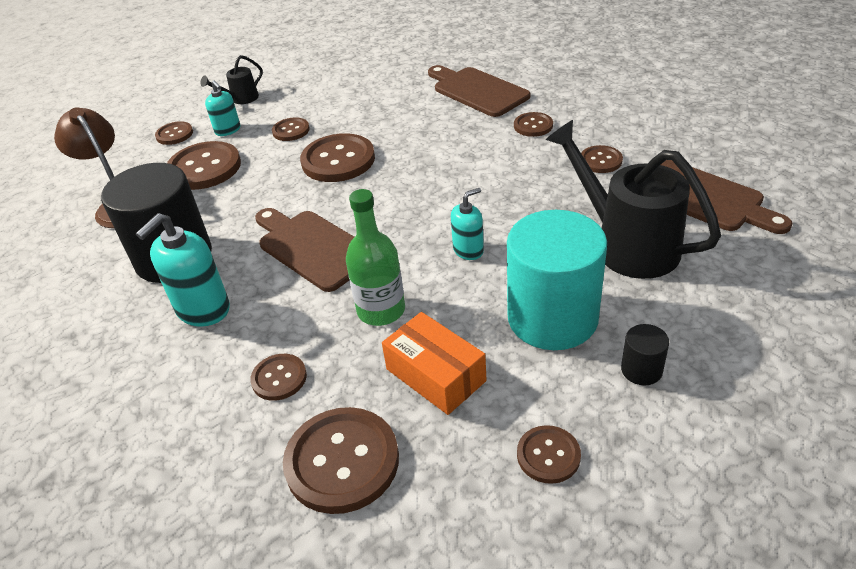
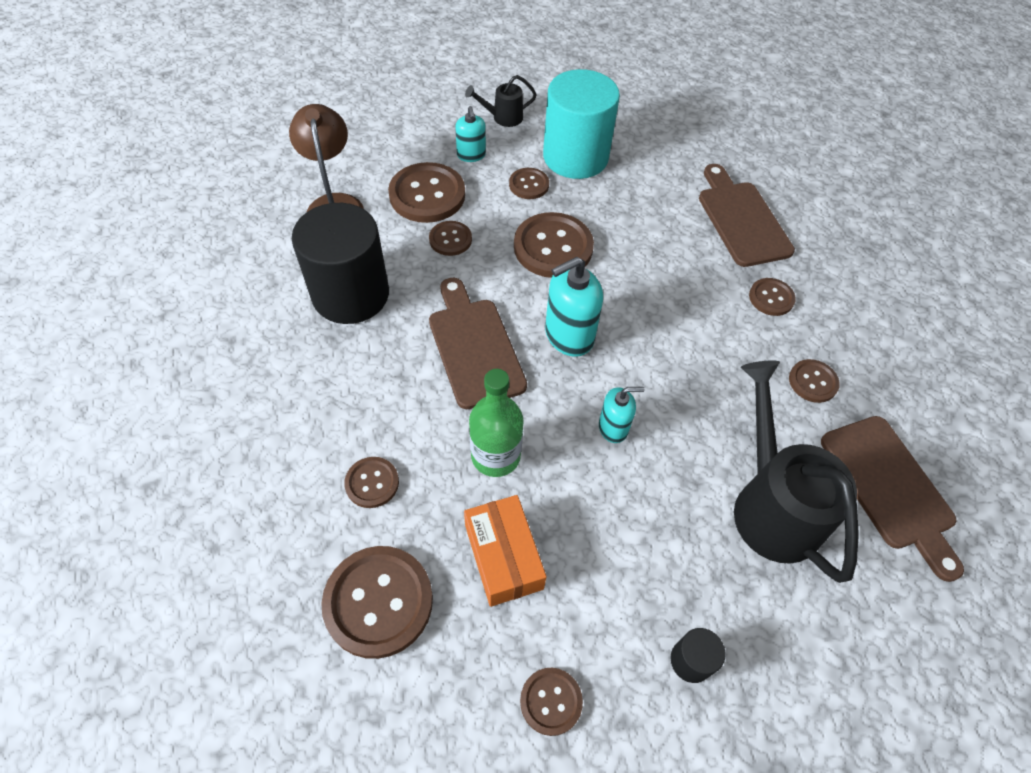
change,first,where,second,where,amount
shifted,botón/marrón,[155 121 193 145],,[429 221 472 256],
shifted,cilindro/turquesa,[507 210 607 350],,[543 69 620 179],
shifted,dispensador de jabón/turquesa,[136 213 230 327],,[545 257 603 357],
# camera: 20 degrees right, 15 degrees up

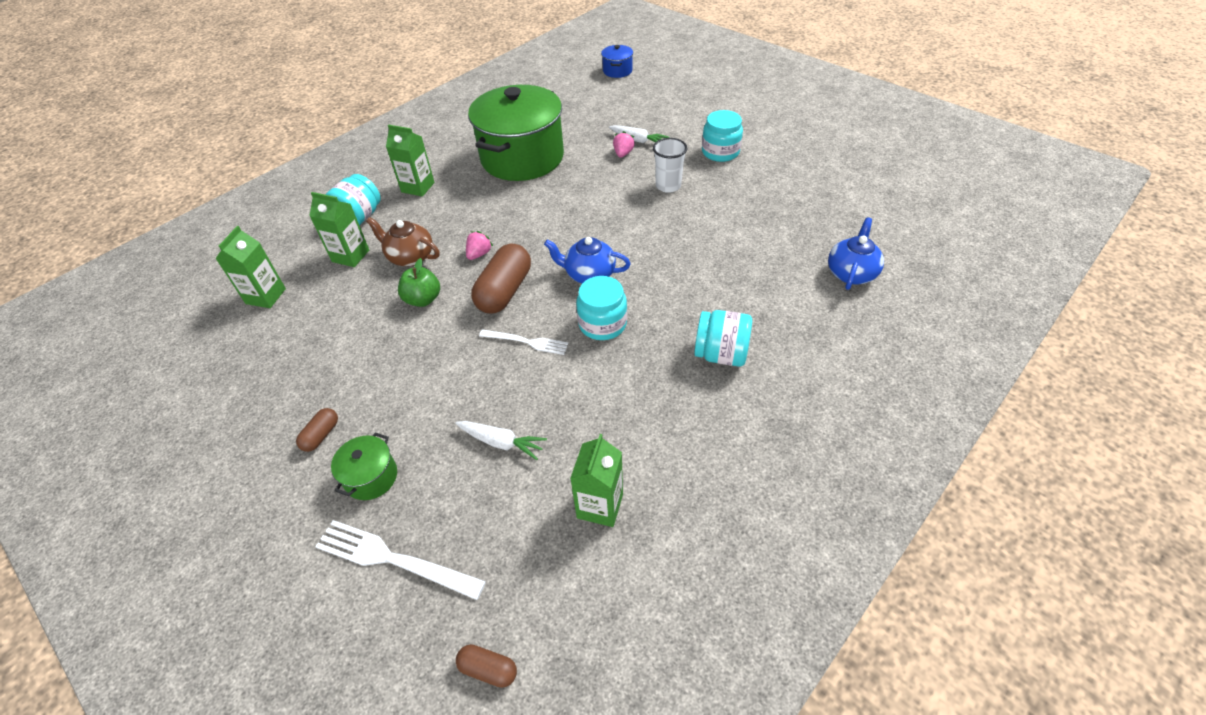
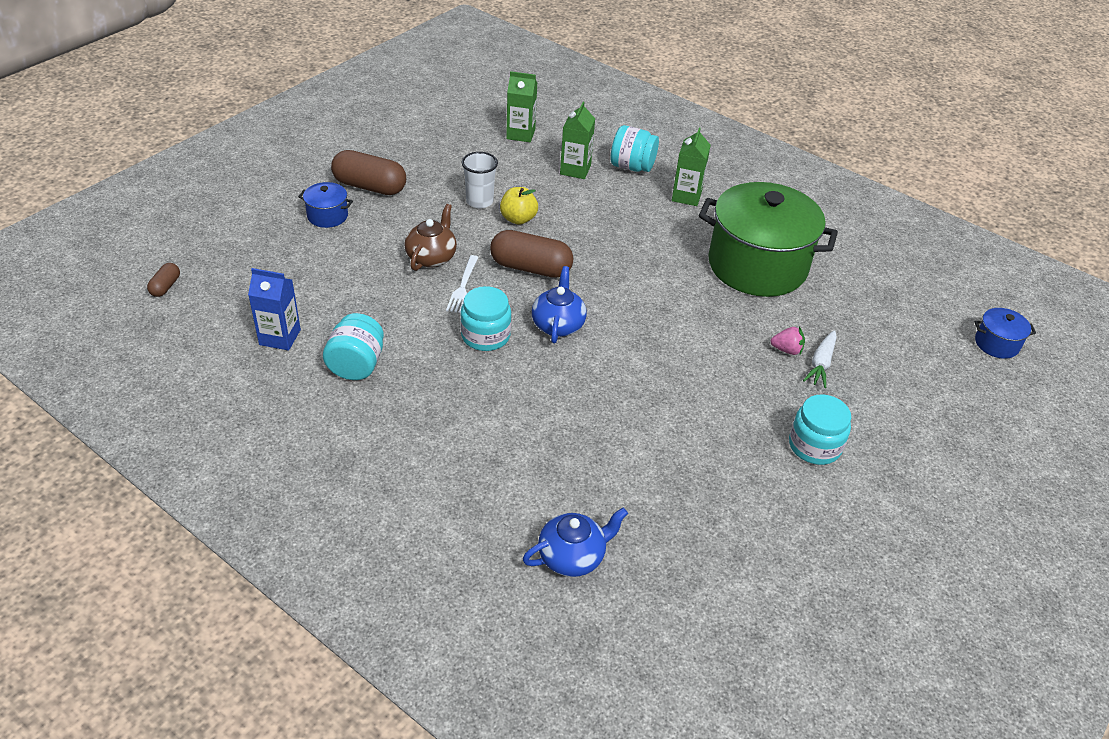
change,first,where,second,where,amount
shifted,vaso/blanco,[653 138 688 193],,[462 152 498 208],
shifted,tetera/marrón,[366 217 440 266],,[405 204 457 271],
rotated,tetera/azul,[828 217 884 290],,[523 508 628 577],45 degrees counterclockwise
gone,fresa/rosa,[466 231 493 260],,,
repainted,manzana/verde,[398 258 440 307],manzana/amarillo,[500 187 538 225],
shifted,tarro/turquesa,[694 310 752 367],,[323 313 384 380],
scaled,cápsula/marrón,[296 408 338 452],,[331 150 406 195],x2.05
gone,zanahoria/blanco,[455 421 547 460],,,
repainted,olla/verde,[331 432 397 500],olla/azul,[298 182 353 228],
repainted,cartón de leche/verde,[570 434 623 527],cartón de leche/azul,[248 268 301 351],
gone,tenedor/blanco,[315 520 486 600],,,
# camera: 80 degrees right, 5 degrees down

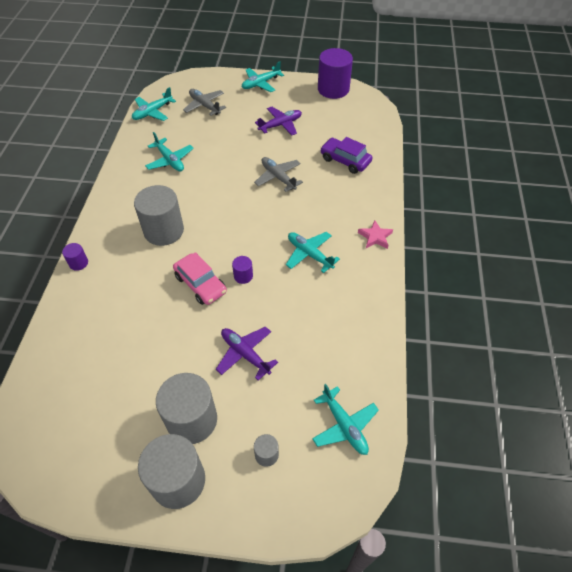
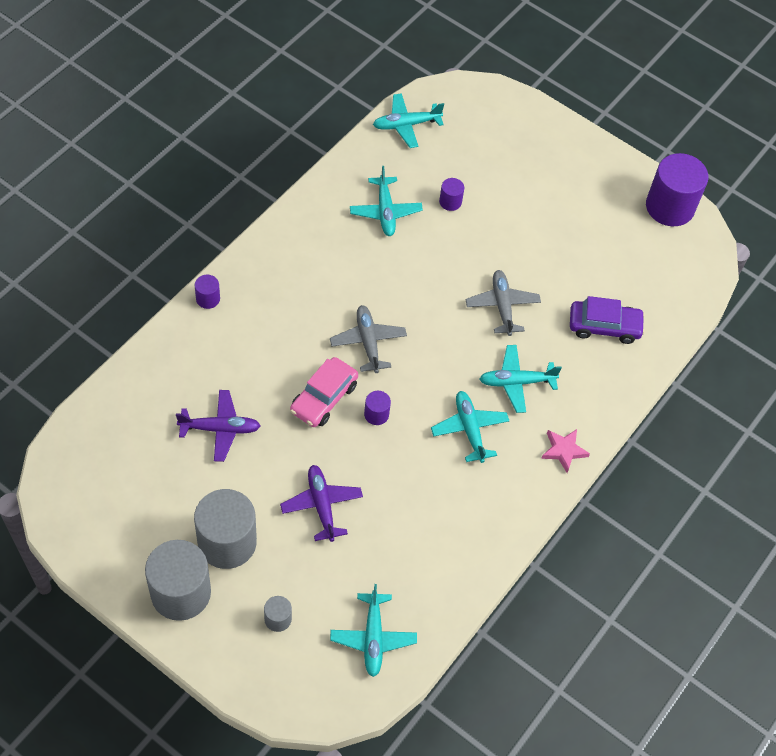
change,first,where,second,where,amount
shifted,avión/turquesa,[242 61 284 92],,[480 345 562 413],
shifted,avión/gris,[183 89 226 116],,[330 305 407 373],
shifted,avión/morado,[255 107 302 136],,[176 390 261 462],
rotated,coche/morado,[320 137 372 174],,[570 296 645 344],120 degrees clockwise
gone,cilindro/gris,[134 185 184 246],,,
rotated,coche/rosa,[173 252 227 305],,[290 357 358 427],45 degrees clockwise
new,,,cilindro/morado,[439 178 464 211],
# camera: 25 degrees right, 5 degrees up

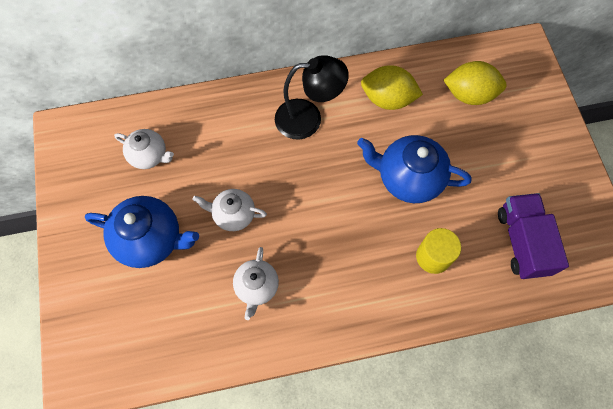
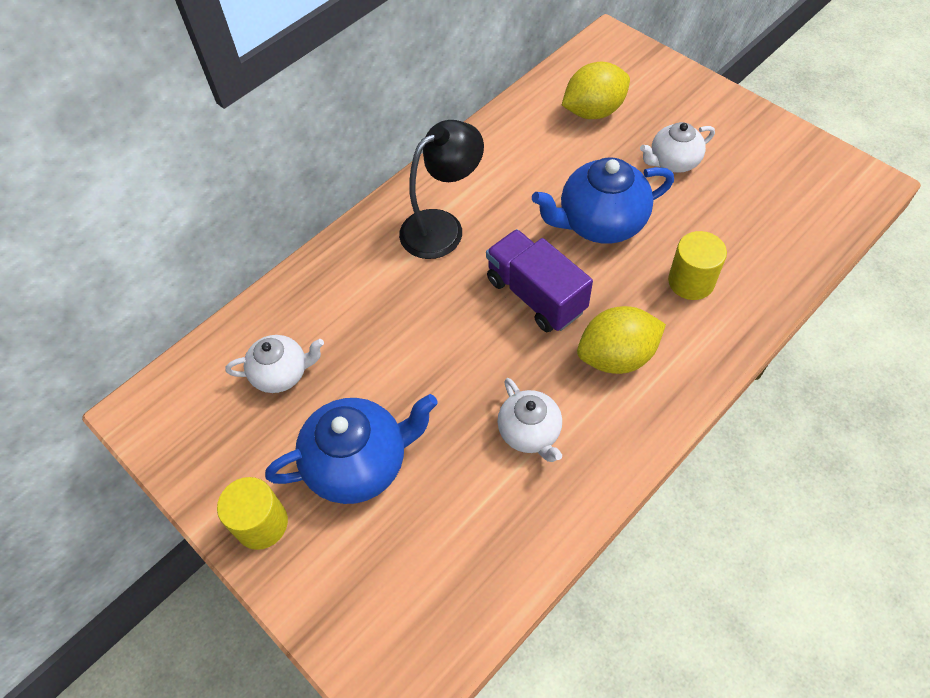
change,first,where,second,where,amount
shifted,limón/amarillo,[361 65 423 110],,[577 306 666 374],
shifted,tetera/blanco,[193 189 267 231],,[640 122 715 173],
shifted,camión/morado,[498 193 569 279],,[486 229 593 332],
new,,,cilindro/amarillo,[217 477 288 550],
# camera: 30 degrees left, 10 degrees down

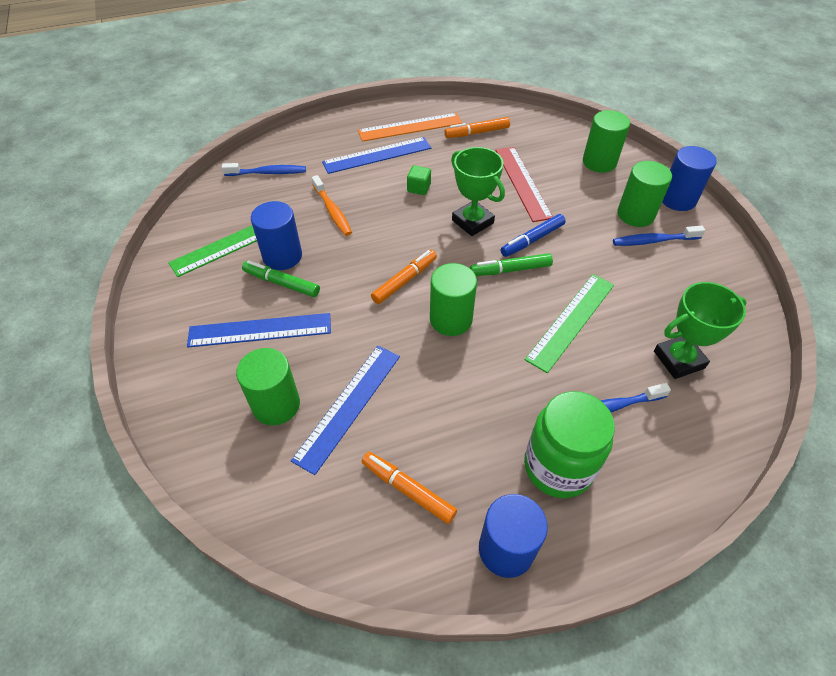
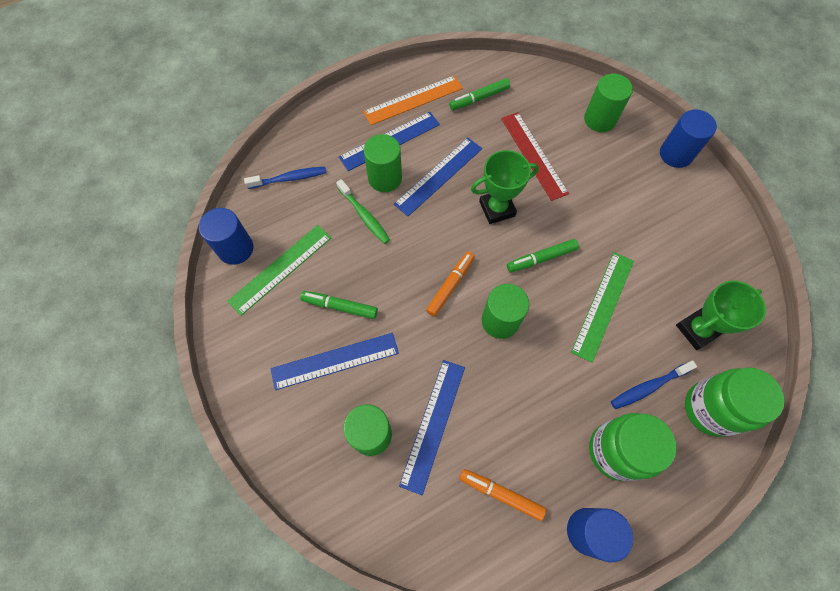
change,first,where,second,where,amount
repainted,rotulador/naranja,[444 117 510 138],rotulador/verde,[449 78 510 110],
rotated,trofeo/verde,[451 147 505 236],,[471 150 539 224],60 degrees counterclockwise
shifted,cilindro/verde,[617 161 672 227],,[364 134 402 192],
swapped,cubo/verde,[407 165 431 195],regla/azul,[394 138 482 216],
repainted,cepillo de dientes/naranja,[312 175 352 236],cepillo de dientes/verde,[336 179 390 244],
shifted,cilindro/azul,[251 201 302 270],,[199 208 253 265],
gone,rotulador/azul,[501 214 566 257],,,
gone,cepillo de dientes/azul,[613 226 705 246],,,
new,,,tarro/verde,[685 367 785 437],
# camera: 10 degrees left, 15 degrees up

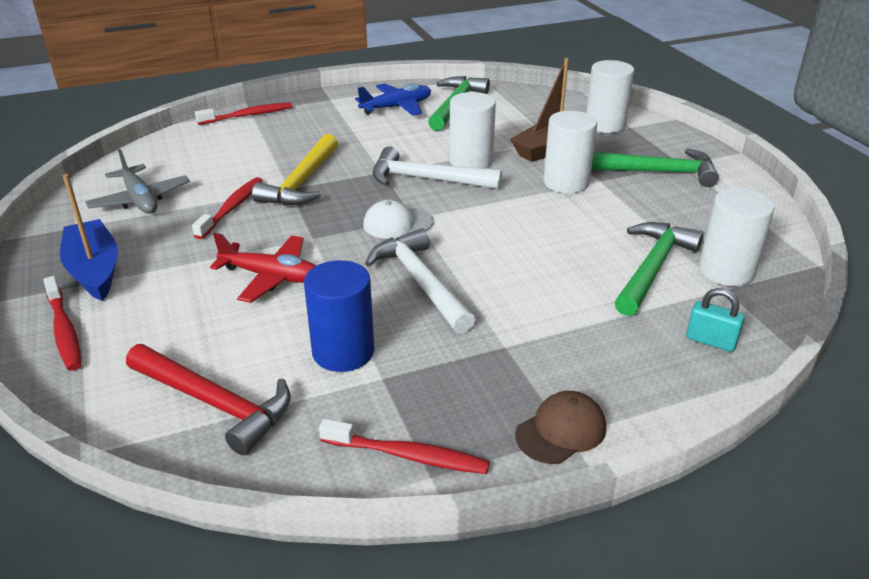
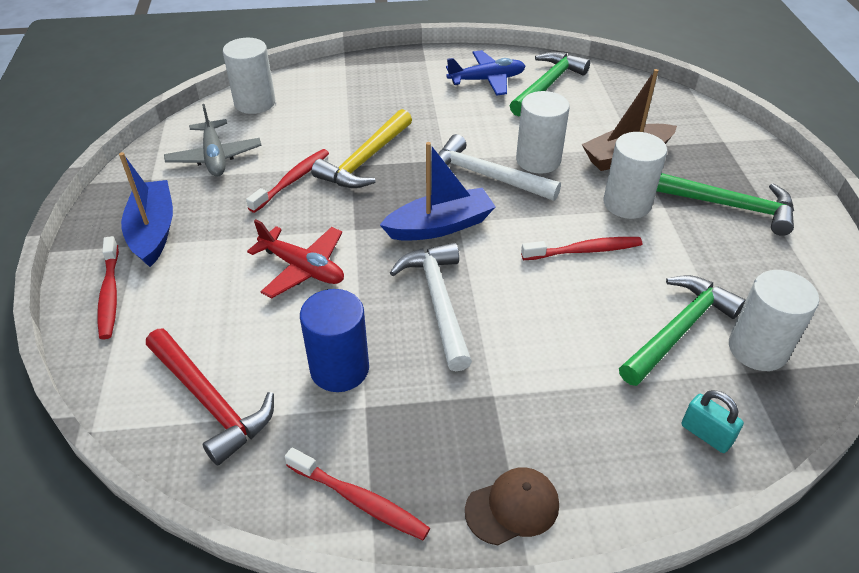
change,first,where,second,where,amount
shifted,cilindro/blanco,[586 60 634 133],,[223 38 275 114],
shifted,cepillo de dientes/rojo,[195 102 292 125],,[521 237 642 260],
swapped,gorra/blanco,[363 200 434 239],barco/azul,[380 142 496 241],
# camera: 15 degrees right, 10 degrees up

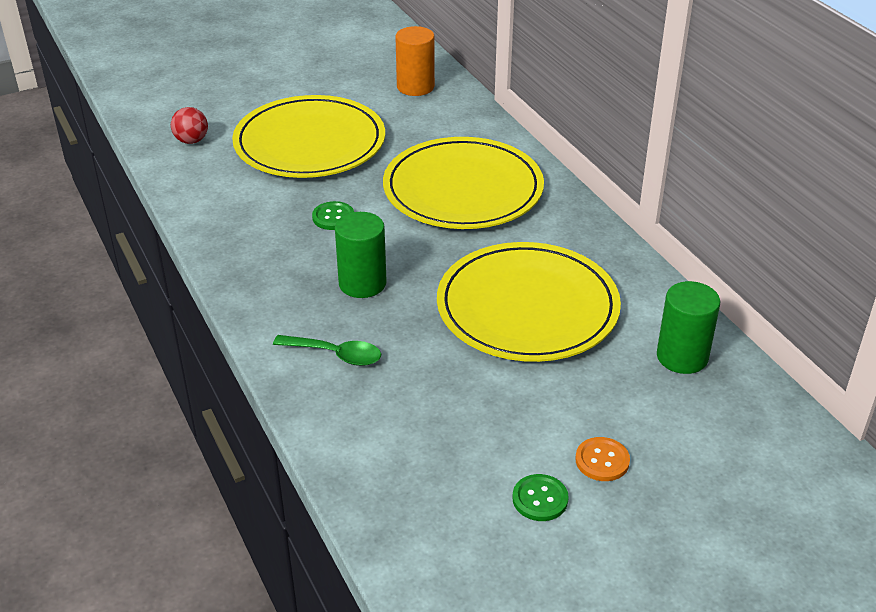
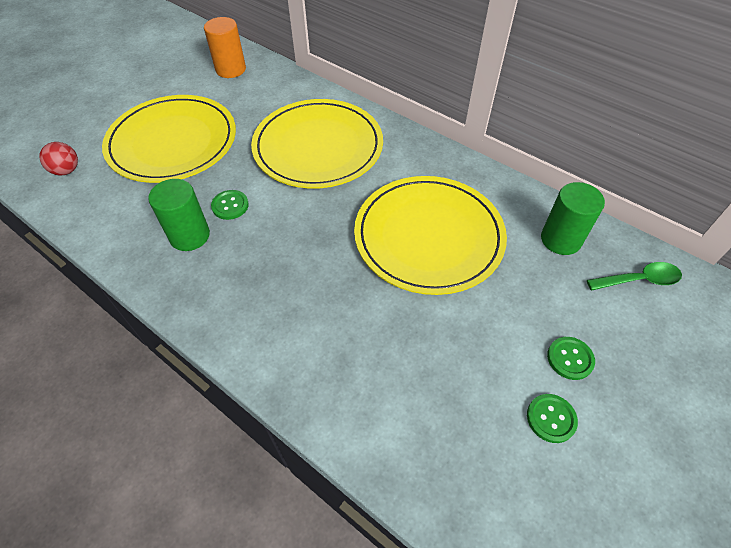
change,first,where,second,where,amount
shifted,cilindro/verde,[335 212 387 298],,[148 179 210 251],
shifted,cuchara/verde,[273 335 381 366],,[587 262 682 291],
repainted,botón/naranja,[575 437 630 481],botón/verde,[547 337 595 380],
# camera: 25 degrees left, 15 degrees up

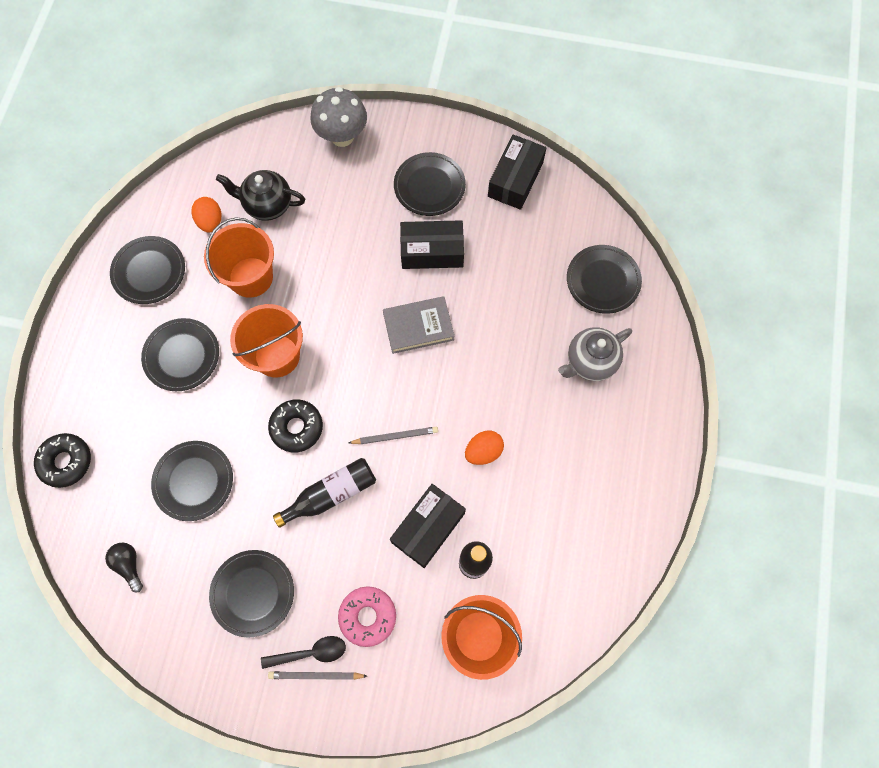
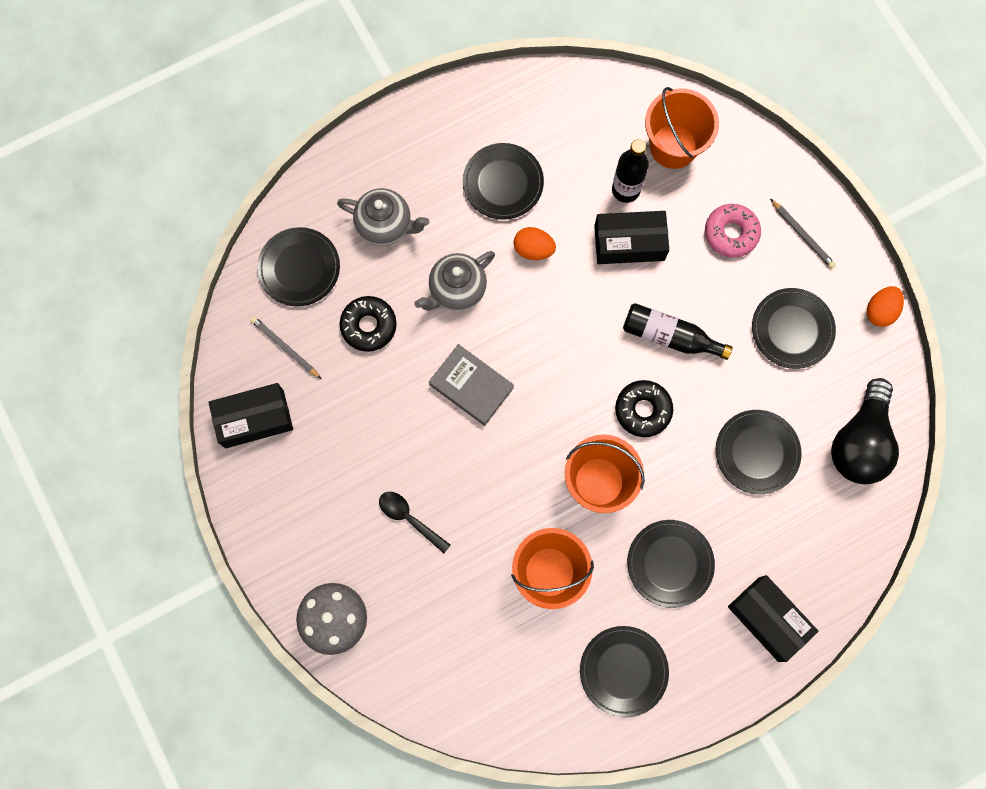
change,first,where,second,where,amount
shifted,plato/negro,[394 152 466 216],,[463 143 544 220],
gone,tetera/negro,[216 170 305 221],,,
shifted,huevo/naranja,[191 197 221 232],,[867 286 904 327],
shifted,caja/negro,[400 220 464 269],,[728 575 818 662],
shifted,lápiz/gris,[349 427 438 444],,[250 316 322 379],
shifted,rosquilla/negro,[34 433 91 488],,[339 296 397 352],
scaled,bombilla/negro,[105 542 143 593],,[831 378 899 484],x2.15
shifted,cuchara/negro,[261 636 346 669],,[379 492 451 553],
new,,,tetera/gris,[414 251 495 311],
# camera: 130 degrees left, 5 degrees up

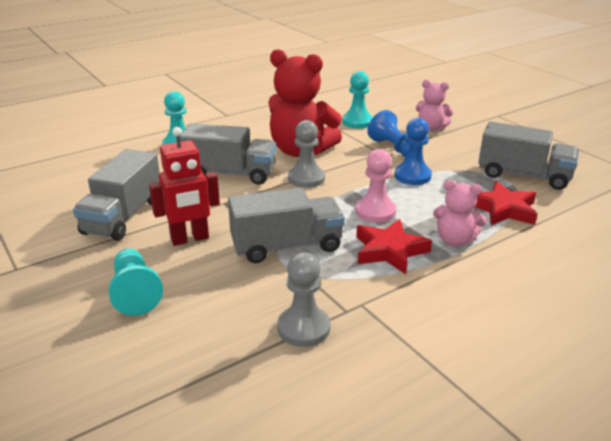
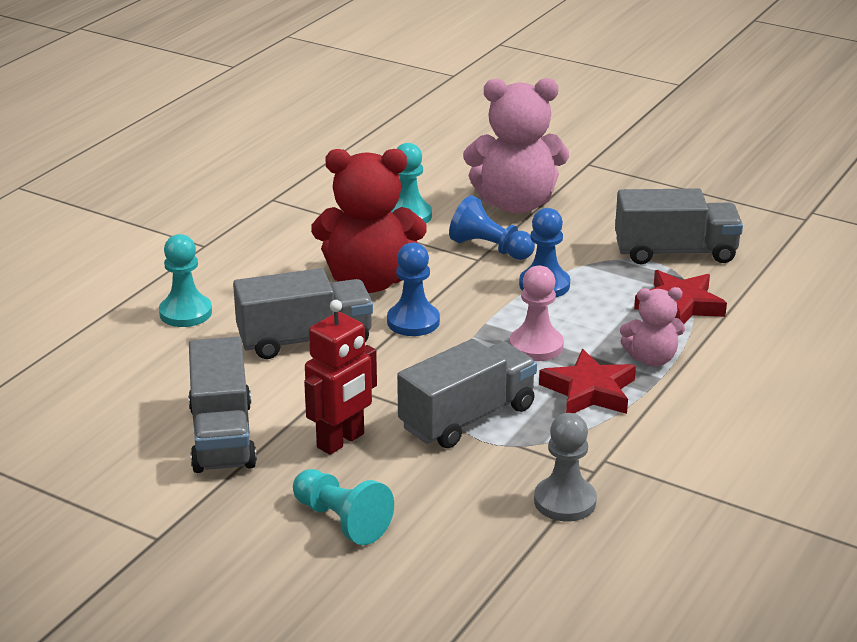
change,first,where,second,where,amount
scaled,osito/rosa,[416 80 453 131],,[463 78 569 214],x1.89
repainted,peón/gris,[288 120 325 188],peón/azul,[387 243 440 336],
# camera: 25 degrees left, 0 degrees up

